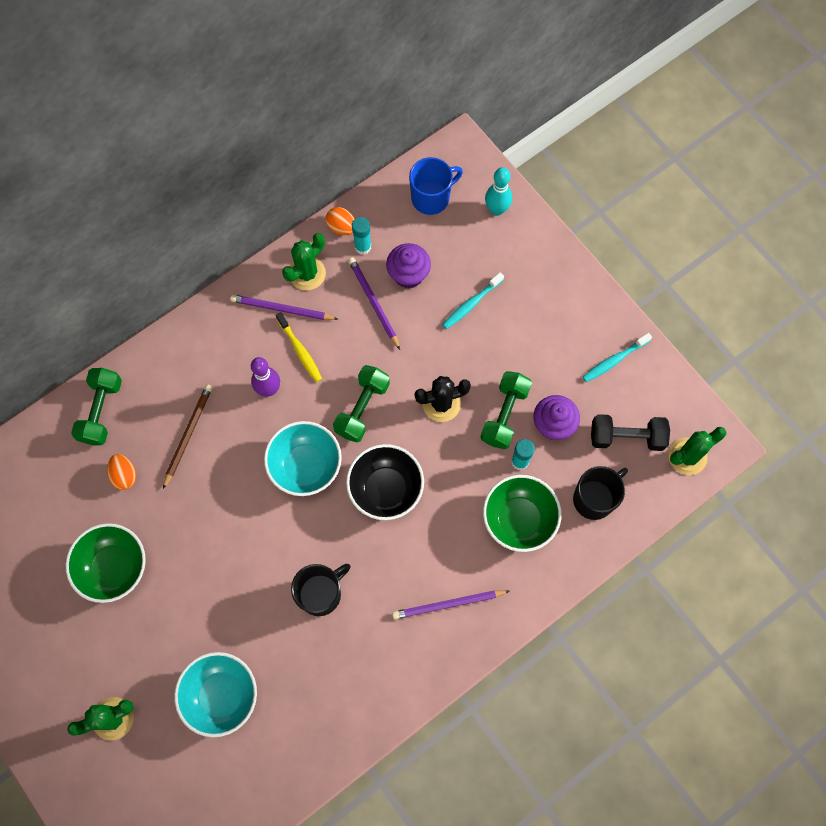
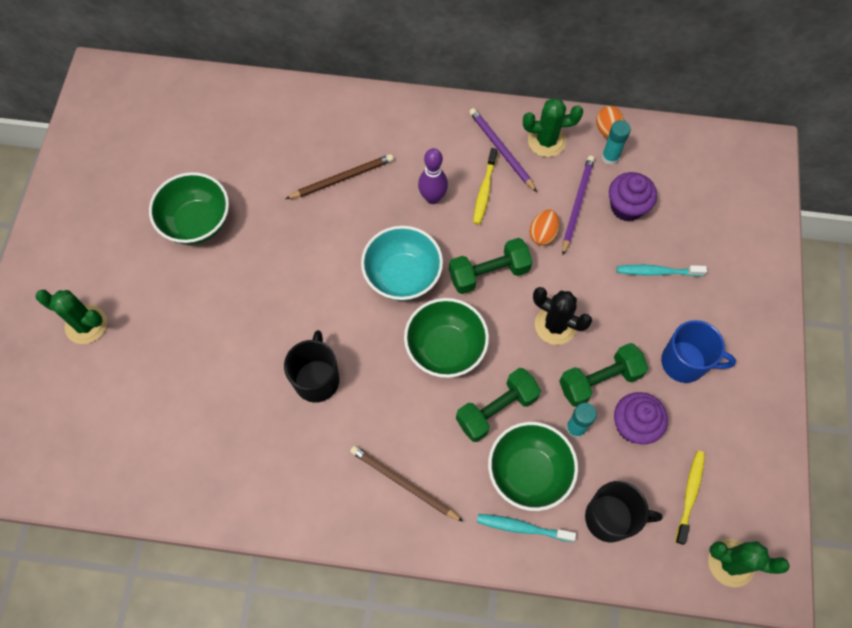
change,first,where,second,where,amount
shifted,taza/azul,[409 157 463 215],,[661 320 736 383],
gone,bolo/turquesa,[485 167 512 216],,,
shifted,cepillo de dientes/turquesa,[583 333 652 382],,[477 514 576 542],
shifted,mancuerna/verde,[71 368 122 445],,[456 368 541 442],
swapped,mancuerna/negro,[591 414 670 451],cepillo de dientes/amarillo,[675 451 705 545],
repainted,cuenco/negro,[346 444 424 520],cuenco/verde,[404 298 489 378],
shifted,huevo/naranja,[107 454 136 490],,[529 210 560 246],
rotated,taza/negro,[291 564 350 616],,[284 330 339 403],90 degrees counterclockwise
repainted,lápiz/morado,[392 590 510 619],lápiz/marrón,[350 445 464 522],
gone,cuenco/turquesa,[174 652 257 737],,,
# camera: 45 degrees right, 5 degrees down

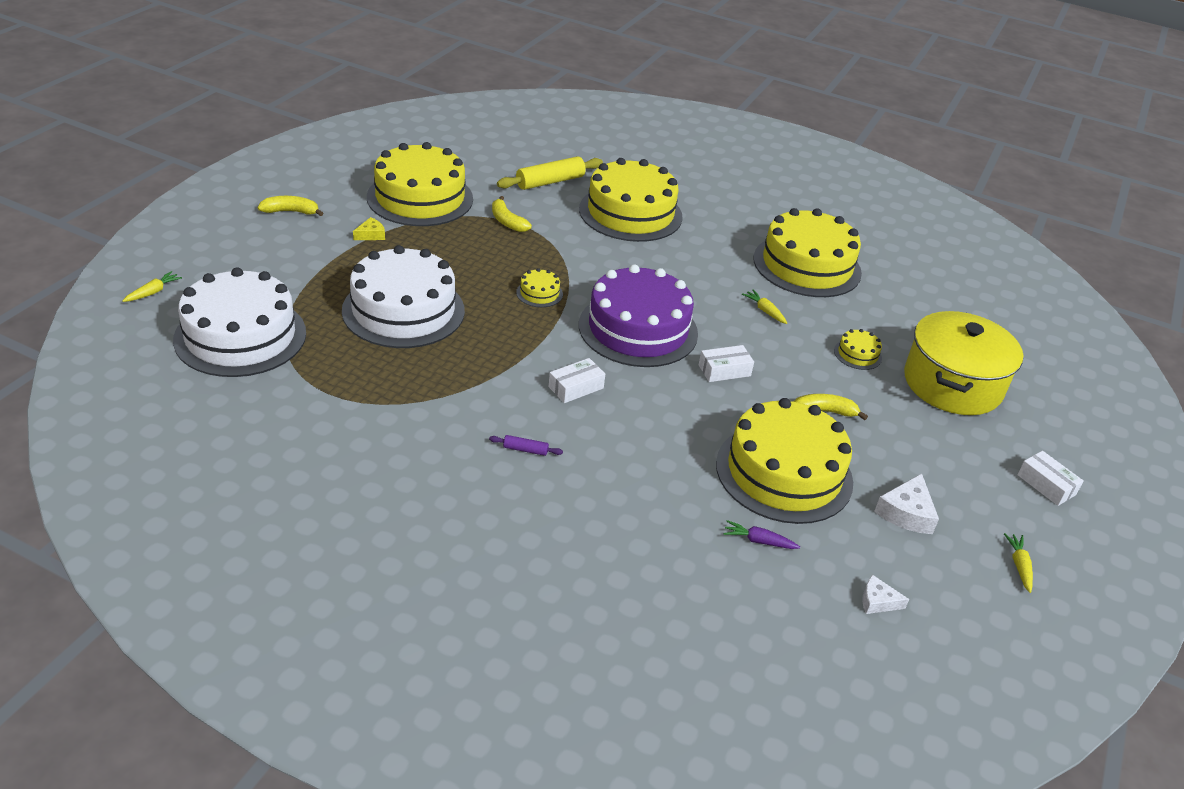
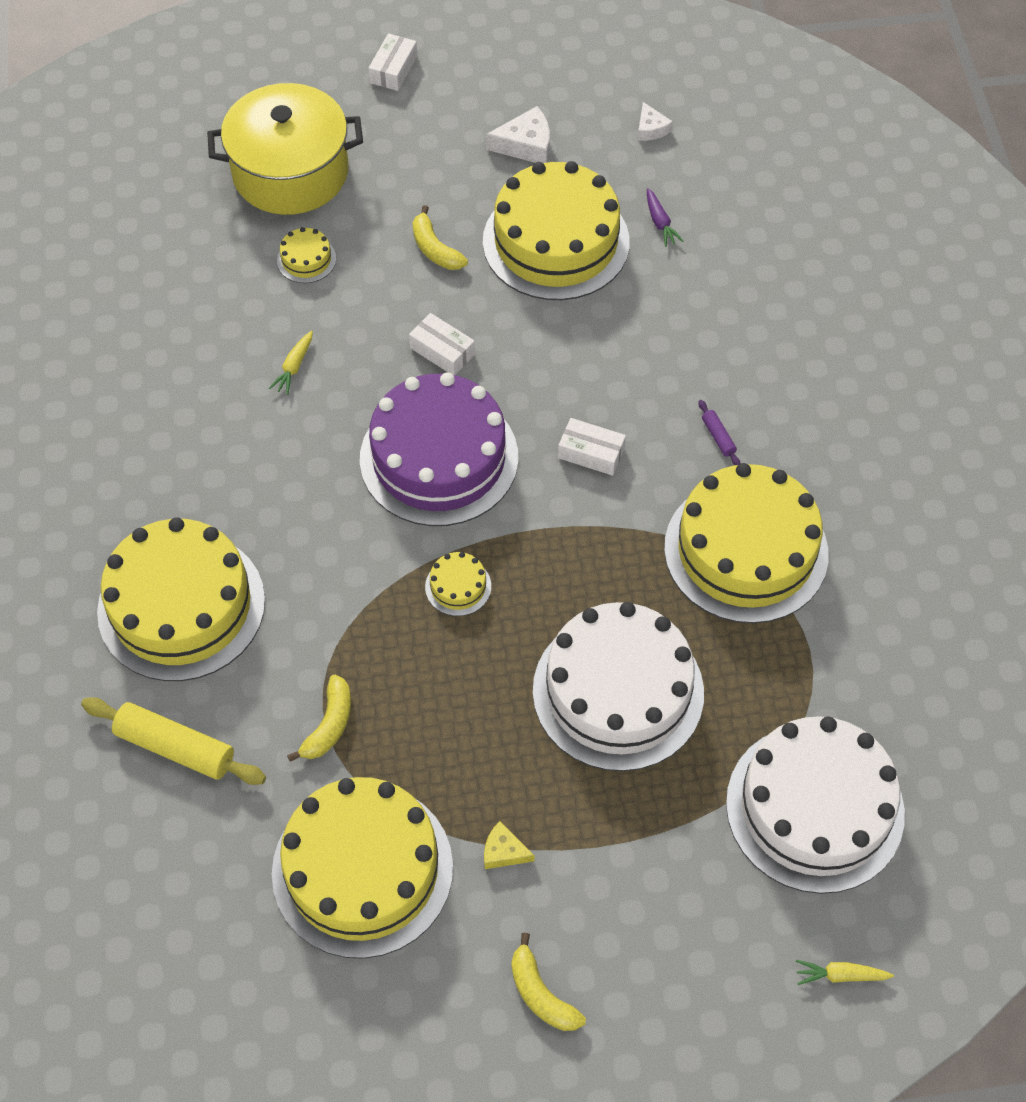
change,first,where,second,where,amount
shifted,tarta/amarillo,[753 208 862 297],,[664 463 828 623],
gone,zanahoria/amarillo,[1004 533 1033 593],,,
# camera: 120 degrees left, 20 degrees up

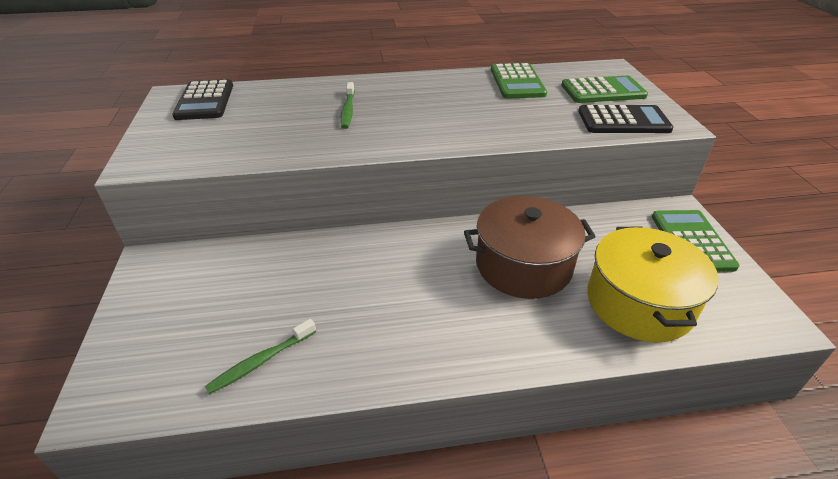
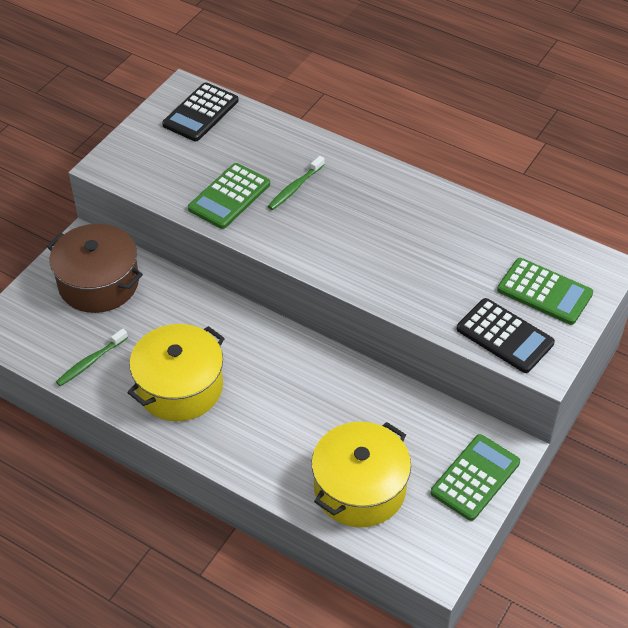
change,first,where,second,where,amount
shifted,calculadora/verde,[491 63 547 99],,[188 163 270 229],
shifted,olla/marrón,[464 196 596 299],,[47 224 143 313],
rotated,cepillo de dientes/verde,[205 319 316 394],,[56 329 128 386],45 degrees counterclockwise
new,,,olla/amarillo,[127 324 225 421],
# camera: 40 degrees right, 10 degrees up

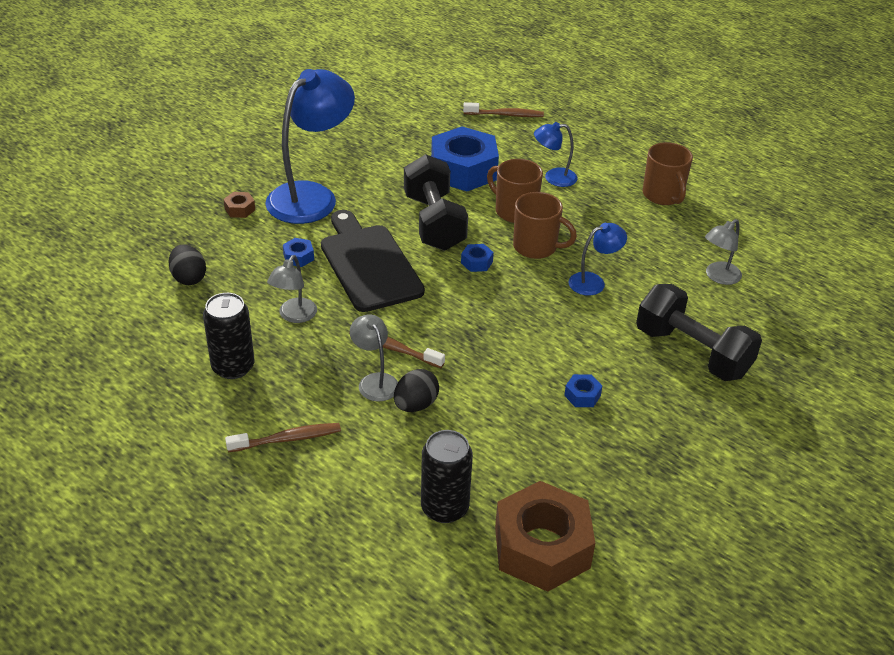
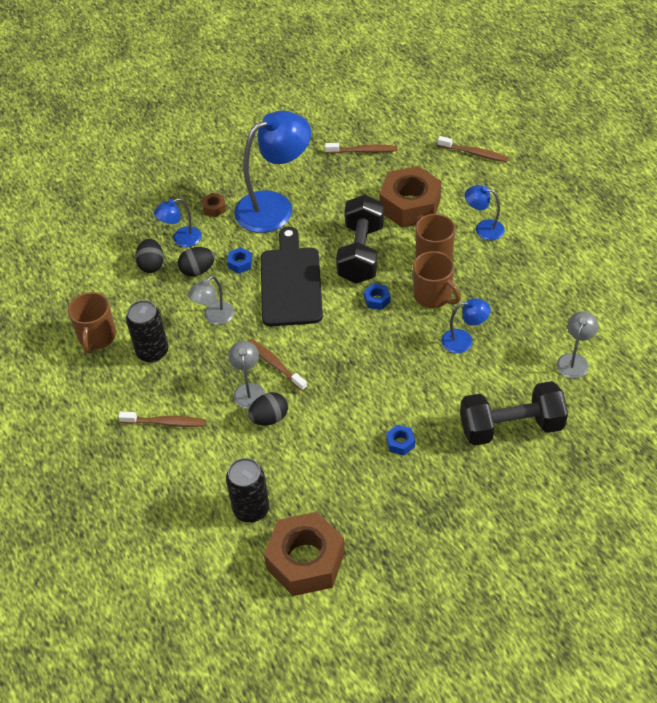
change,first,where,second,where,amount
repainted,tuerca/azul,[431 126 499 191],tuerca/marrón,[379 166 441 228],
shifted,taza/marrón,[643 142 693 205],,[68 292 116 353],
rotated,lámpara/gris,[705 219 742 285],,[557 311 599 379],135 degrees clockwise
rotated,mancuerna/negro,[636 284 762 381],,[460 381 568 446],75 degrees counterclockwise
new,,,cepillo de dientes/marrón,[325 143 397 154],
new,,,lámpara/azul,[154 198 202 247],
new,,,huevo/negro,[178 247 215 277],
# camera: 25 degrees right, 10 degrees up

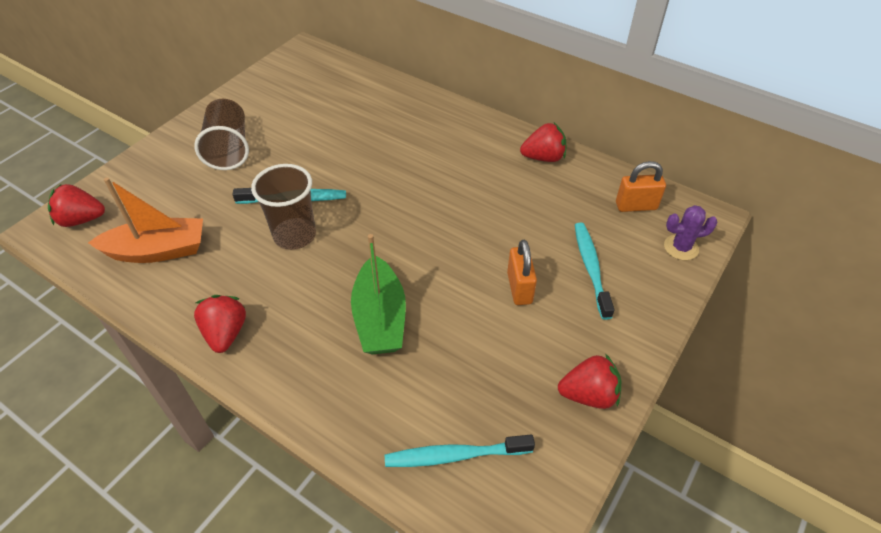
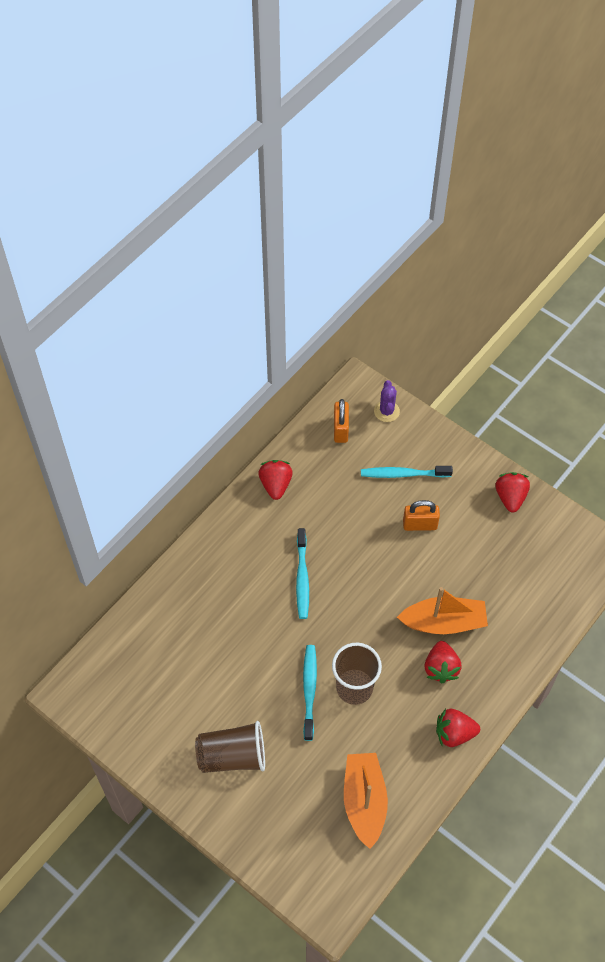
change,first,where,second,where,amount
shifted,fresa/rojo,[48 184 105 227],,[425 641 462 683],
repainted,barco/verde,[351 234 406 355],barco/naranja,[397 587 488 634],
shifted,cepillo de dientes/turquesa,[385 435 535 467],,[296 528 309 619],
# camera: 85 degrees left, 10 degrees up

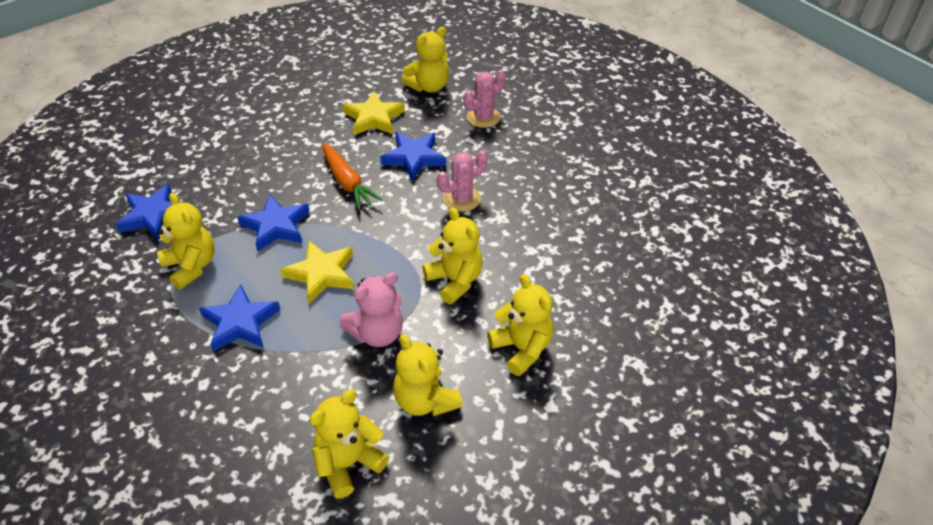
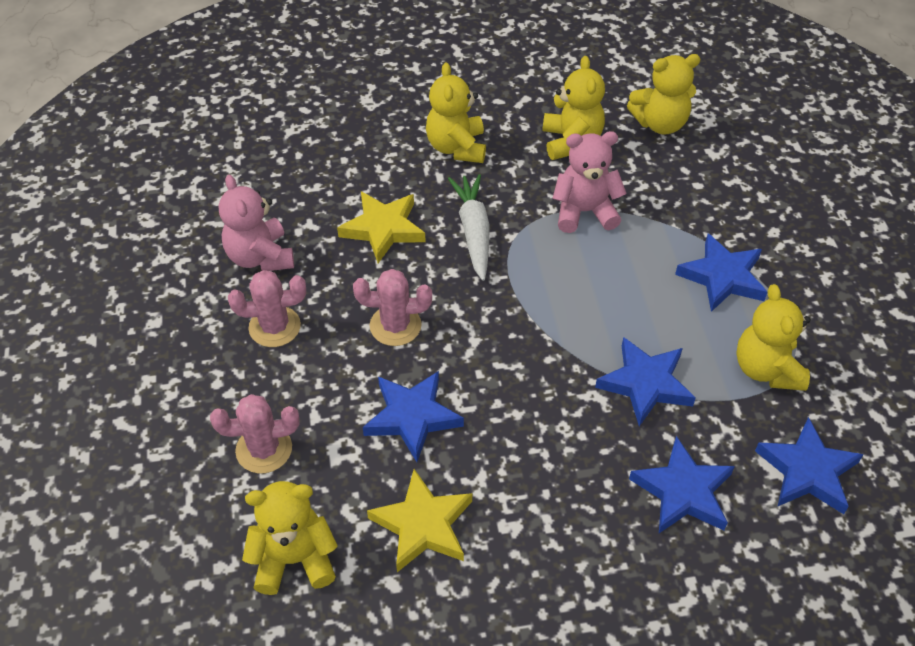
change,first,where,second,where,amount
gone,zanahoria/naranja,[322 143 383 210],,,
swapped,osito/amarillo,[423 207 483 304],zanahoria/blanco,[448 174 490 281],
shifted,estrella/amarillo,[280 240 354 304],,[337 191 426 263],
new,,,osito/rosa,[219 175 294 271],
new,,,cactus/rosa,[228 270 306 347],
new,,,estrella/azul,[629 436 735 533],
# camera: 150 degrees left, 5 degrees up

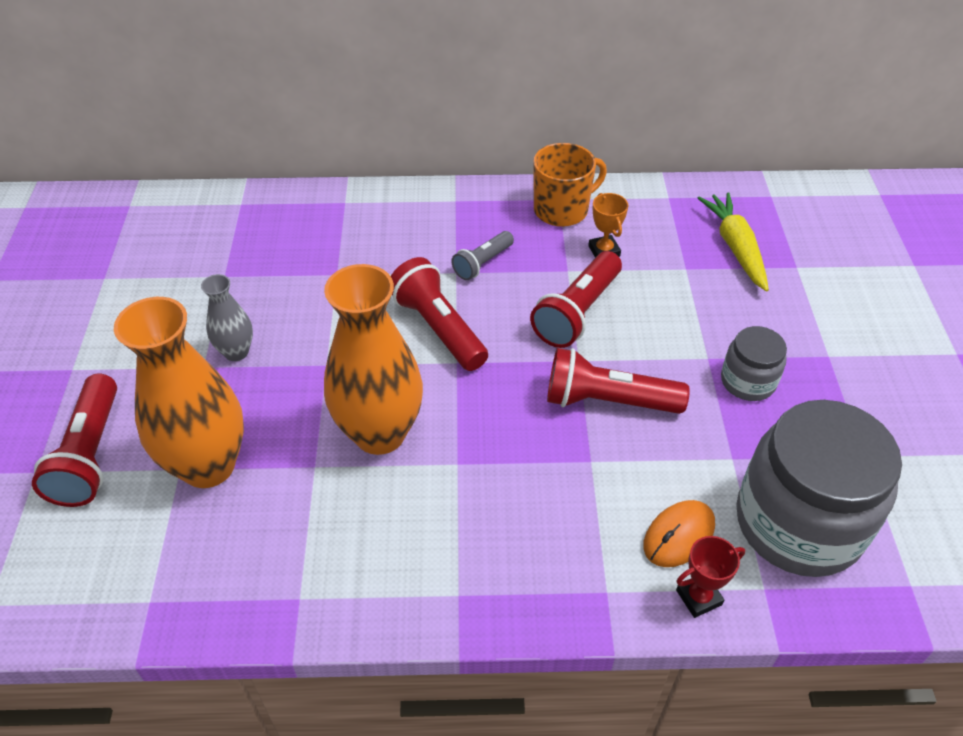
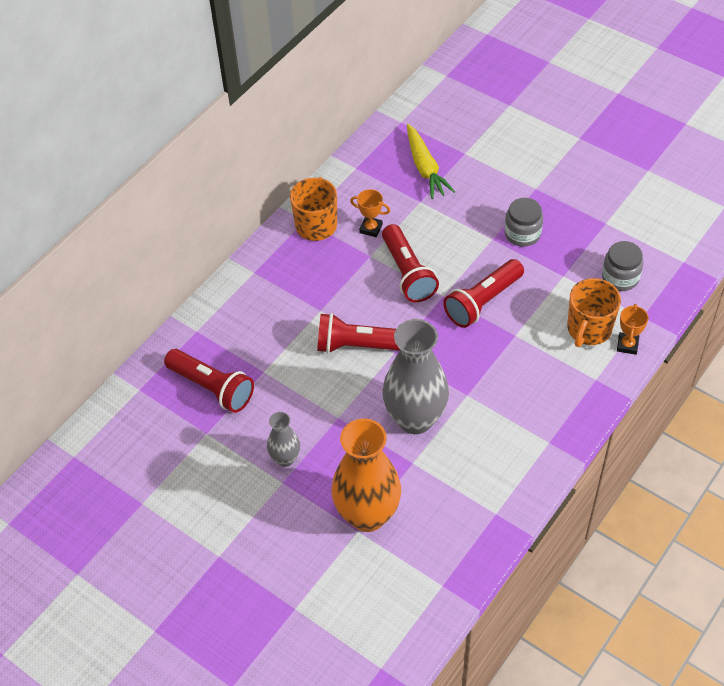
change,first,where,second,where,amount
rotated,zanahoria/amarillo,[698 193 769 292],,[407 124 455 199],135 degrees counterclockwise
gone,lámpara de mano/gris,[451 231 514 280],,,
repainted,florero/naranja,[324 264 423 455],florero/gris,[382 319 449 434],
shifted,lámpara de mano/rojo,[32 373 117 507],,[164 349 254 413],
scaled,tarro/gris,[736 400 902 577],,[602 241 643 291],x0.49
swapped,ratón/naranja,[643 500 715 567],taza/naranja,[567 278 621 347],
repainted,trofeo/rojo,[676 536 745 618],trofeo/naranja,[617 304 648 355],
# camera: 50 degrees left, 5 degrees up

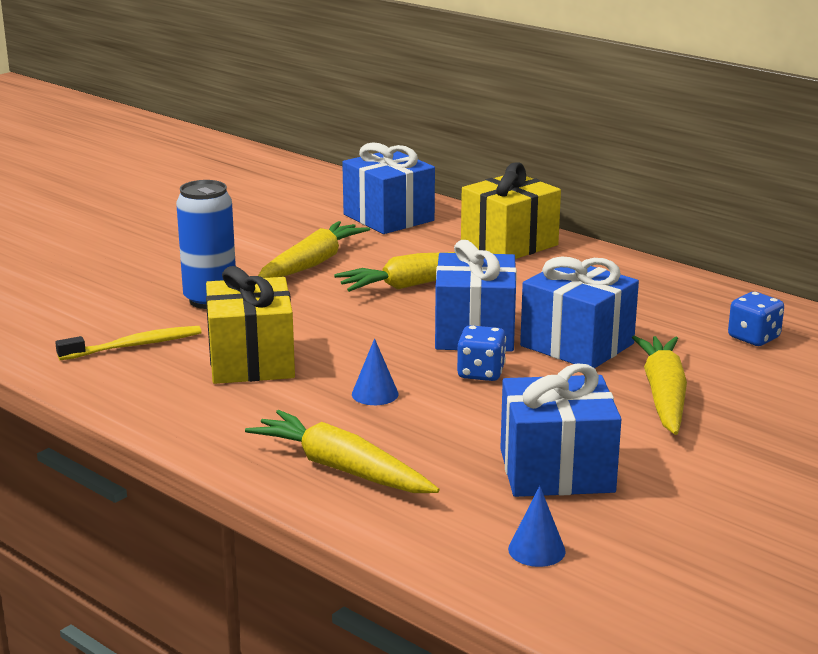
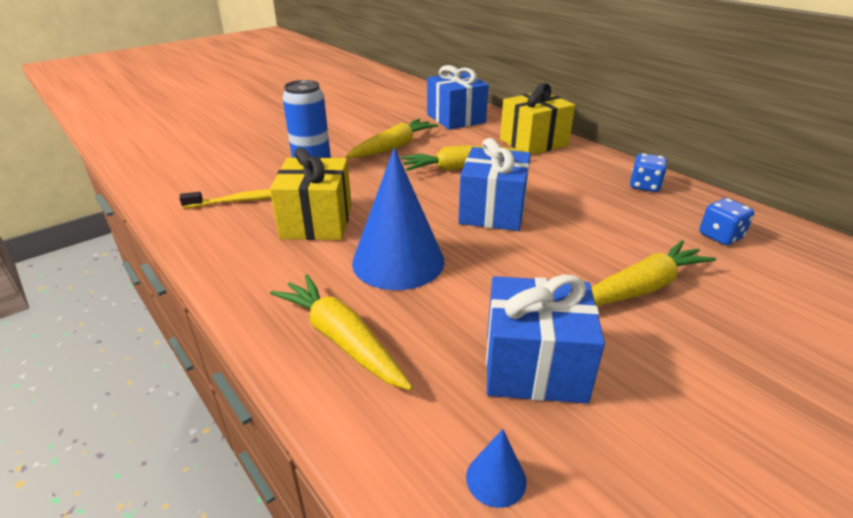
change,first,where,second,where,amount
gone,regalo/azul,[520 256 639 368],,,
shifted,dado/azul,[457 325 506 381],,[630 153 667 192],
rotated,zanahoria/amarillo,[632 336 687 435],,[591 240 716 306],45 degrees clockwise
scaled,cono/azul,[352 338 399 405],,[352 148 445 290],x2.42
# camera: 10 degrees right, 10 degrees up

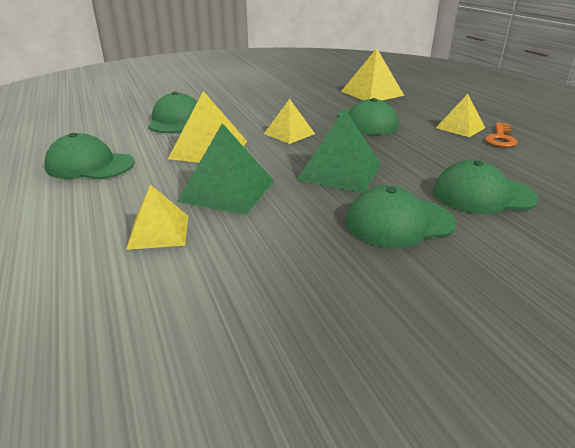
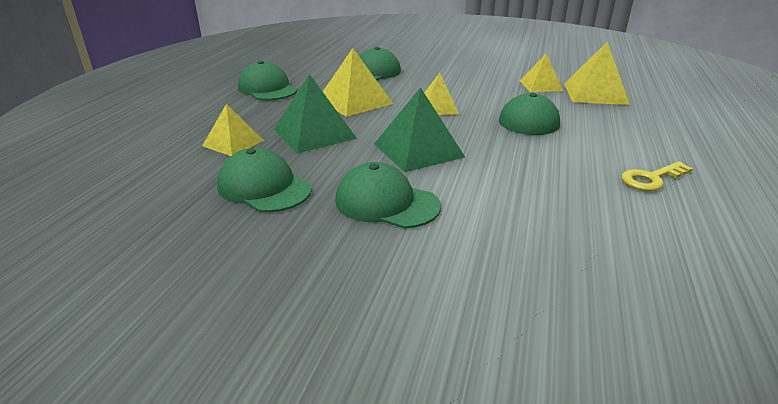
change,first,where,second,where,amount
shifted,pirámide/amarillo,[436 94 485 137],,[520 54 563 92],
repainted,llave/naranja,[485 122 517 148],llave/amarillo,[621 161 693 191],
shifted,gorra/verde,[433 160 538 214],,[217 148 312 213],
# camera: 40 degrees right, 0 degrees up

